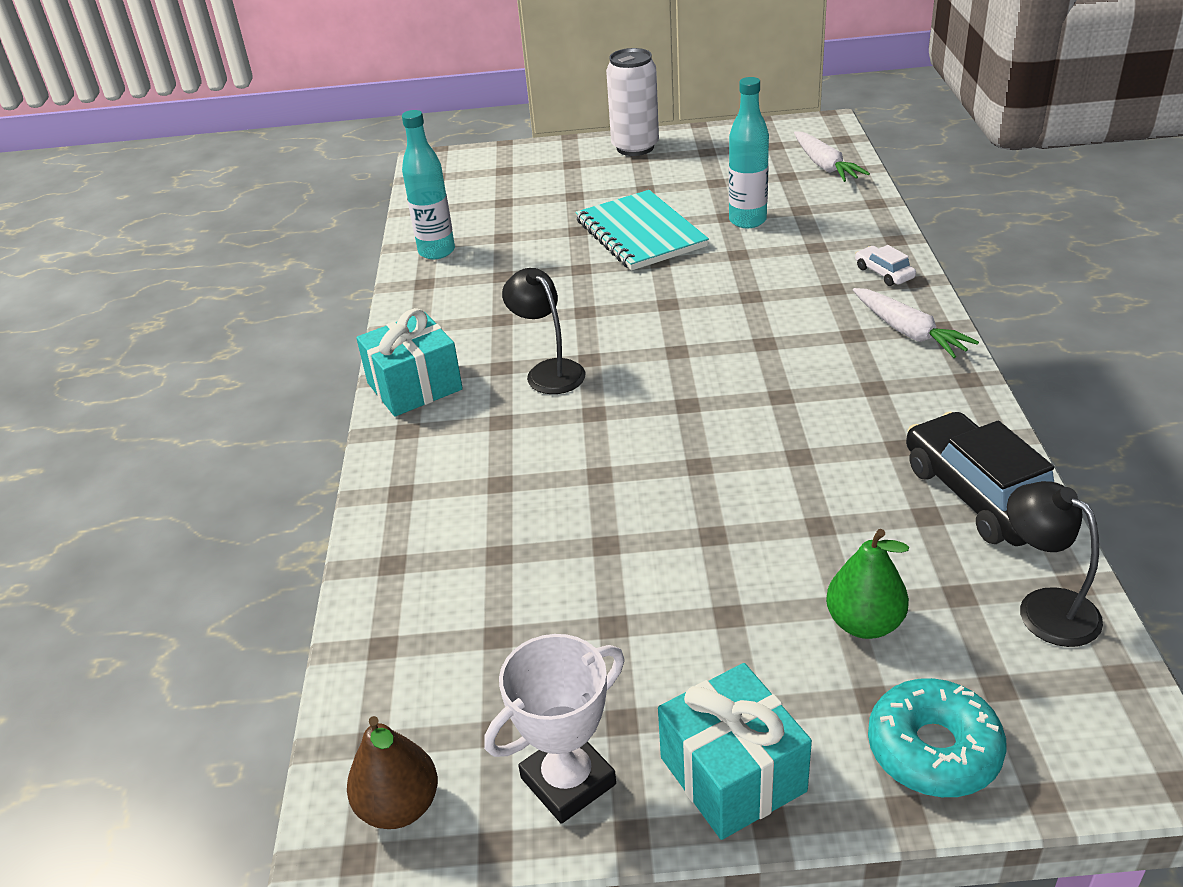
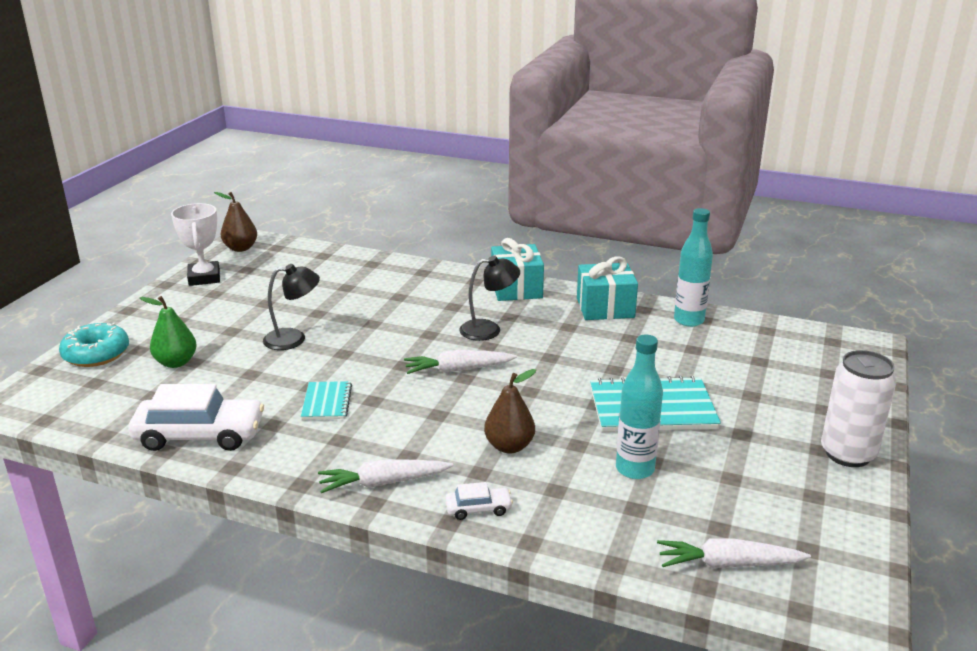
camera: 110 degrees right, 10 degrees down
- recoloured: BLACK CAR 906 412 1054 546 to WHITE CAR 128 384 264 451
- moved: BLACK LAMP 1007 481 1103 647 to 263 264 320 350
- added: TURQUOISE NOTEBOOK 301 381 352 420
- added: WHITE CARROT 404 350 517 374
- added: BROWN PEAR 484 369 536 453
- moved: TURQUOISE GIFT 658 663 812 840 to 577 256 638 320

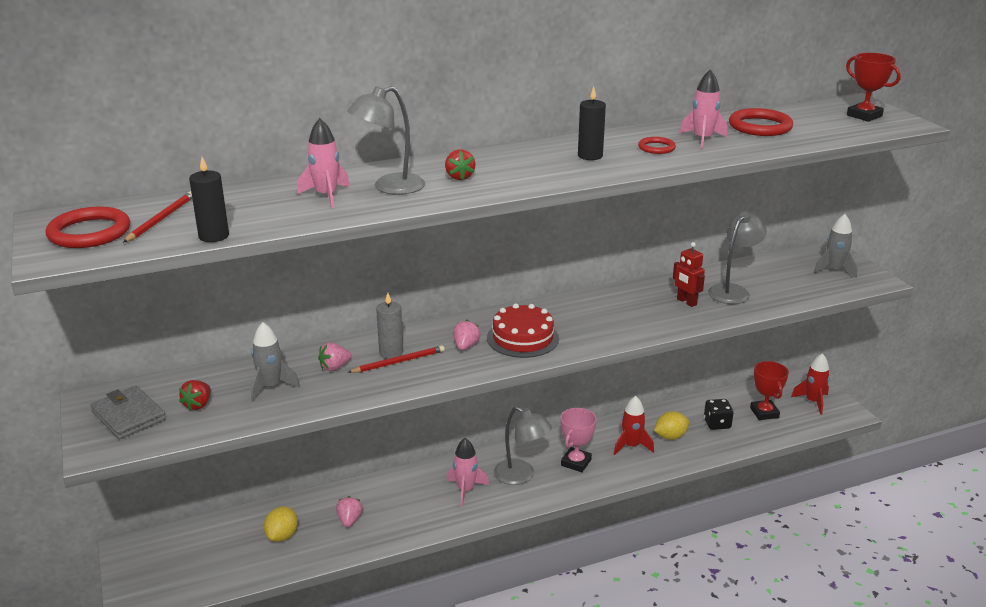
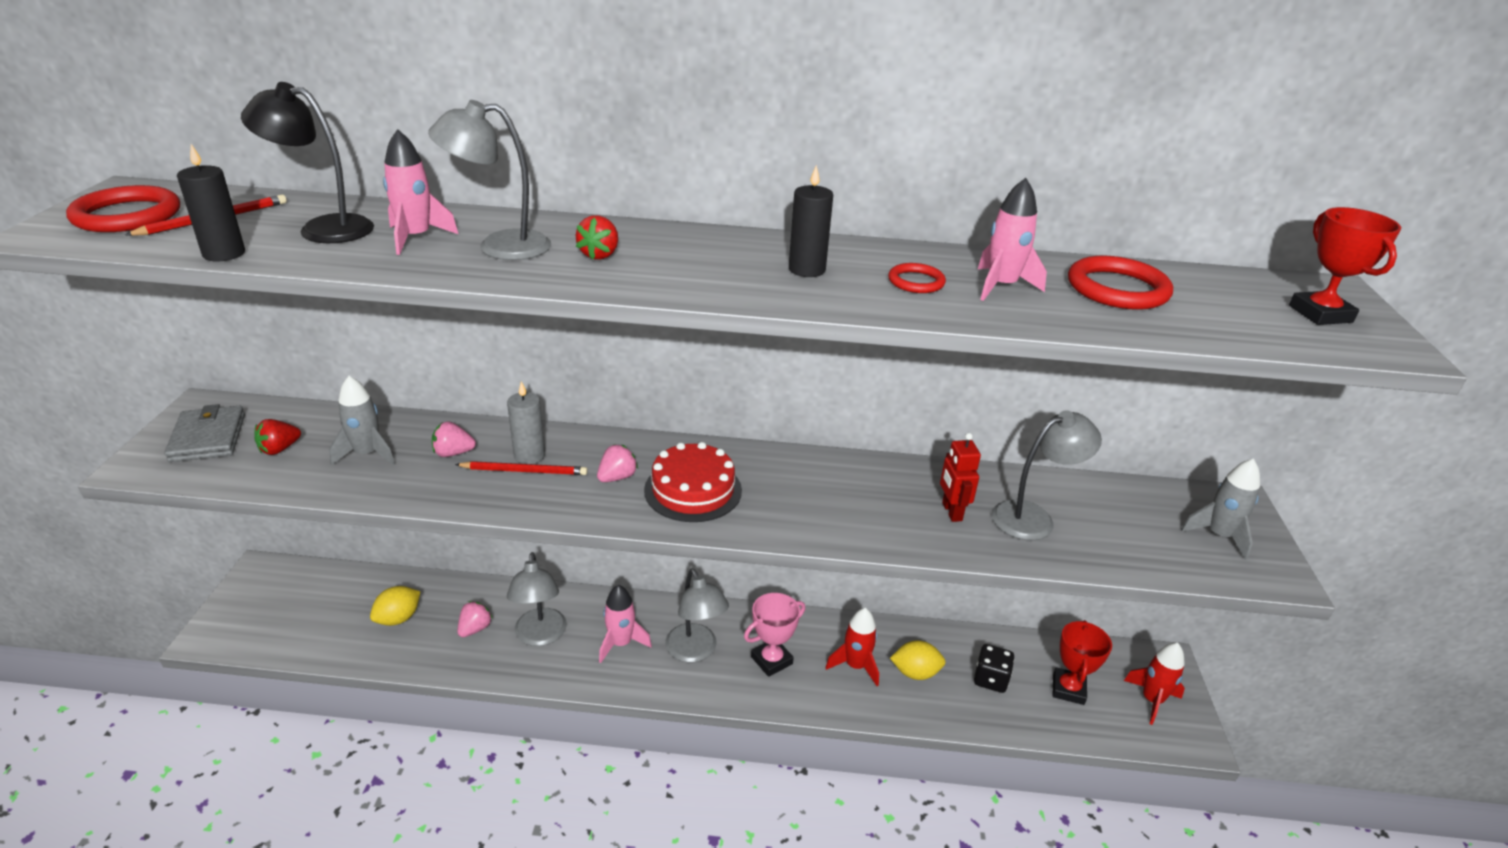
camera: 25 degrees right, 5 degrees up
- added: BLACK LAMP 241 82 374 243
- added: GREY LAMP 507 552 567 646

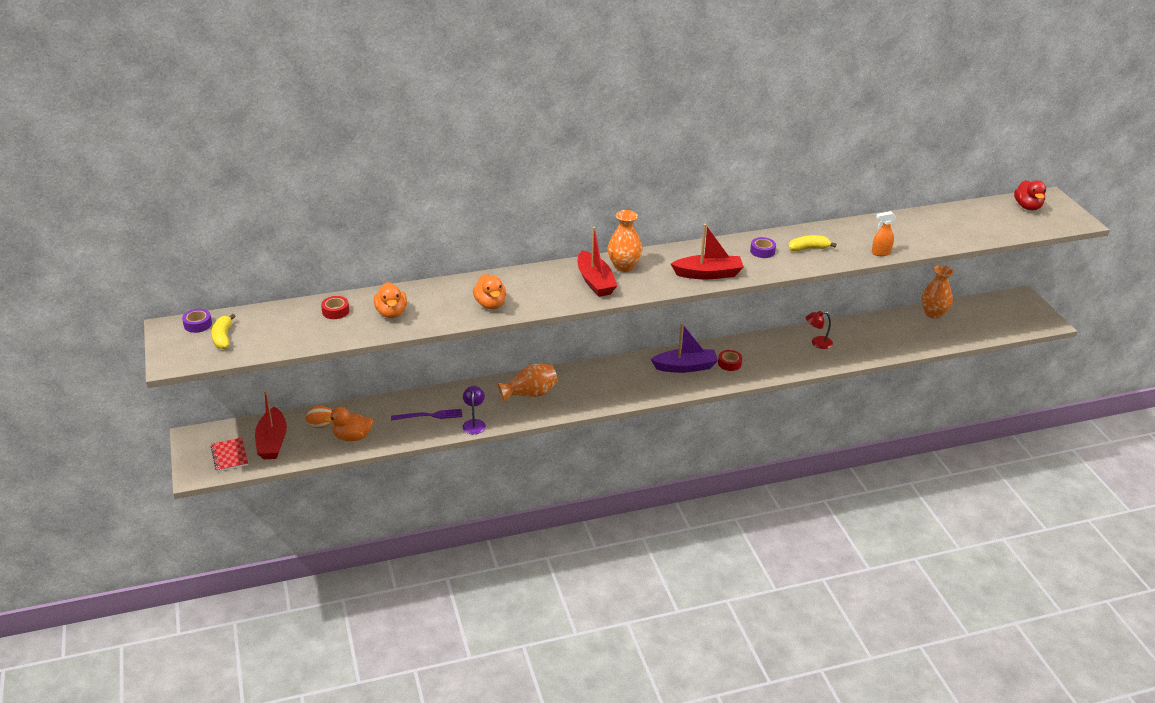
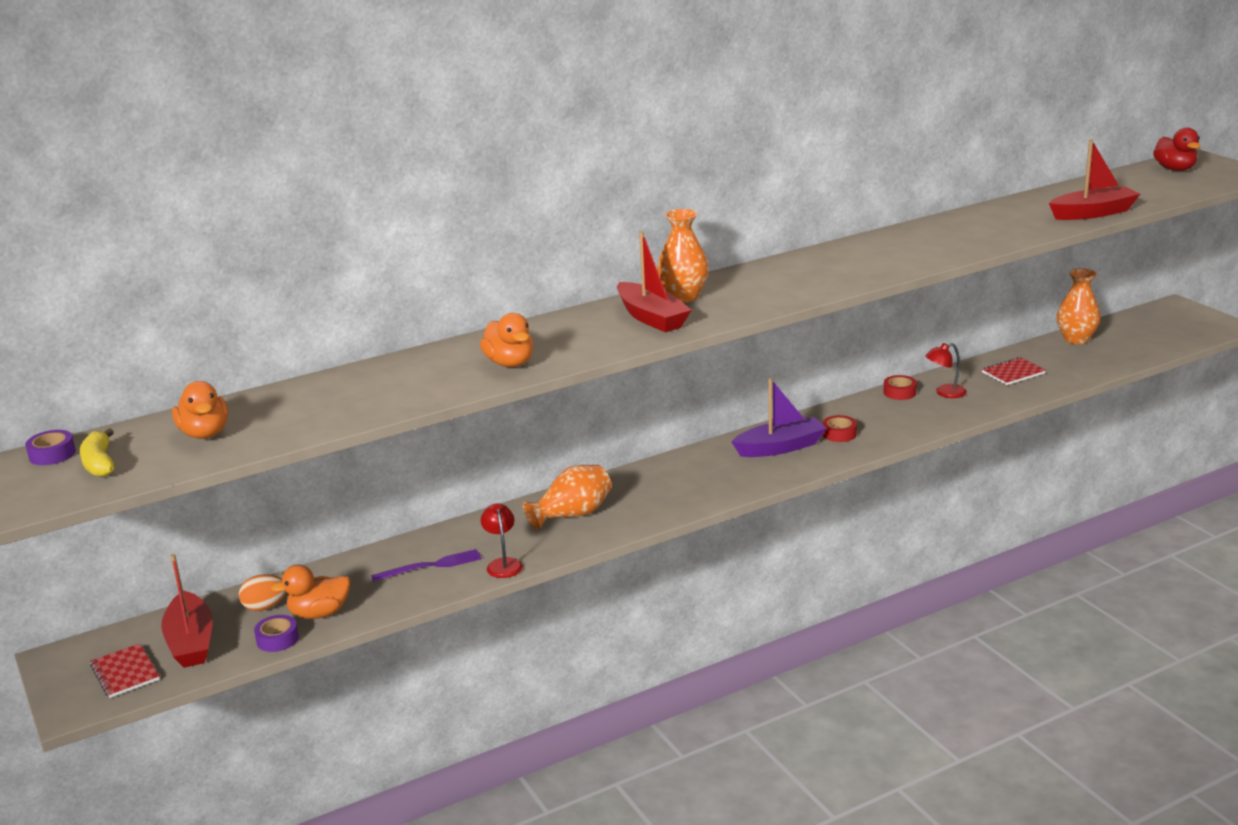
camera: 10 degrees left, 10 degrees down
- moved: ORANGE DUCK 374 282 407 318 to 172 381 228 439
- moved: PURPLE TAPE 750 237 776 258 to 254 615 299 652
- recoloured: PURPLE LAMP 463 386 486 434 to RED LAMP 480 503 523 578
- moved: RED TAPE 321 296 349 319 to 883 375 917 400
- added: RED NOTEBOOK 982 357 1046 385
- moved: RED BOAT 671 224 744 279 to 1049 139 1140 220
- removed: YELLOW BANANA 788 235 836 252
- removed: ORANGE SPRAY BOTTLE 872 211 896 256

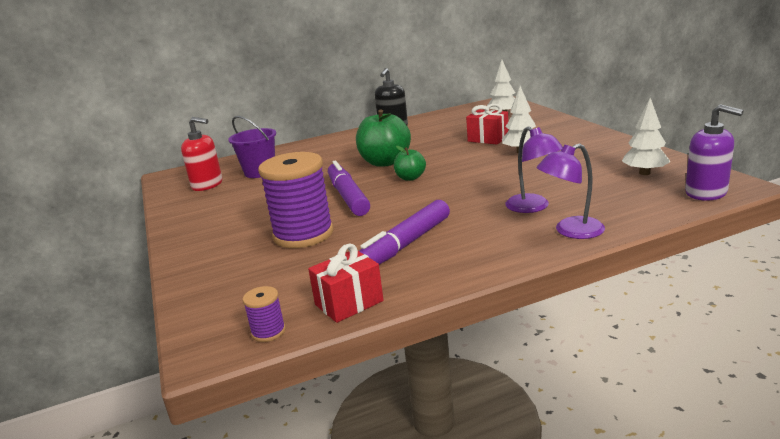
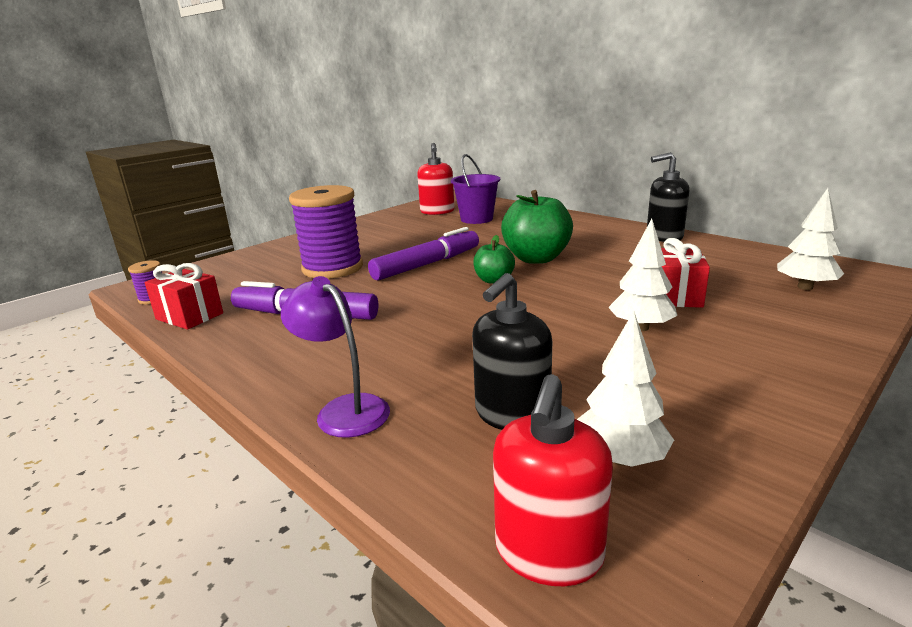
camera: 65 degrees right, 0 degrees up
- added: BLACK SOAP DISPENSER 472 273 552 430
- recoloured: PURPLE SOAP DISPENSER 685 104 744 201 to RED SOAP DISPENSER 493 374 613 586
- removed: PURPLE LAMP 505 126 563 213

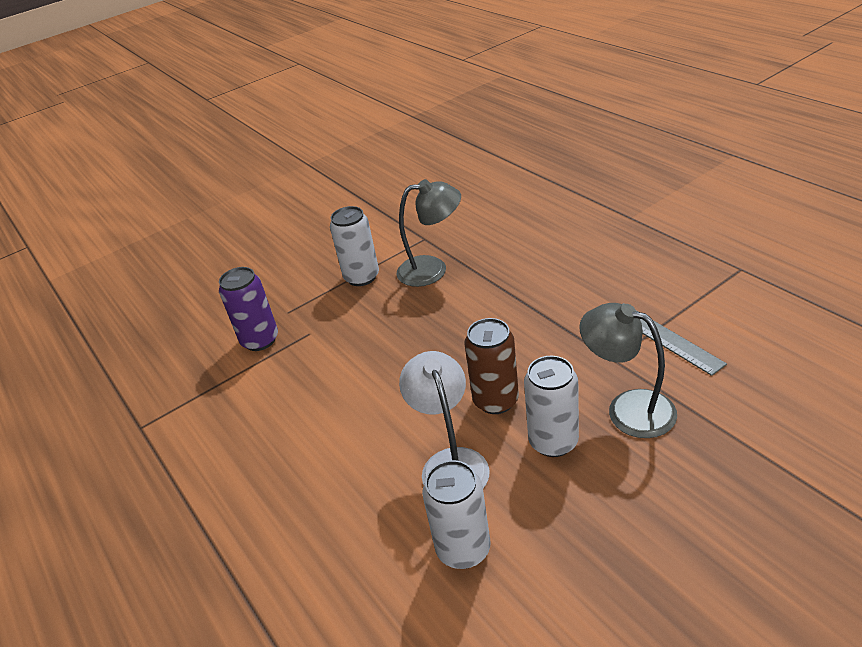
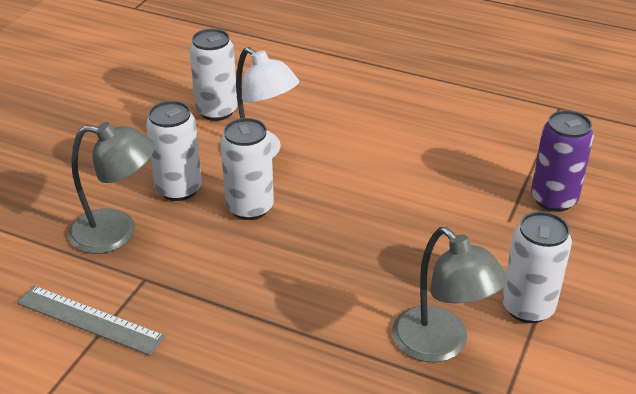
camera: 145 degrees right, 0 degrees up
- recoloured: BROWN CAN 465 318 519 414 to WHITE CAN 220 118 274 220
- turned: GREY LAMP 397 179 461 287 = 392 227 508 362 90 degrees counterclockwise

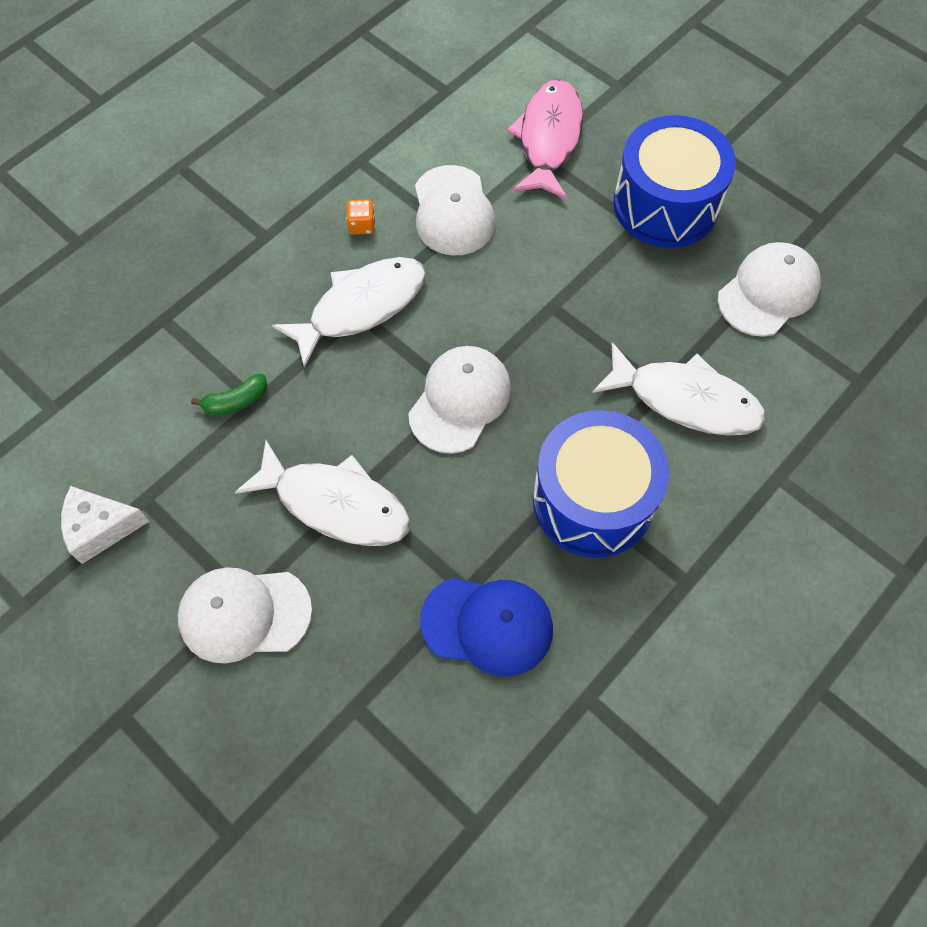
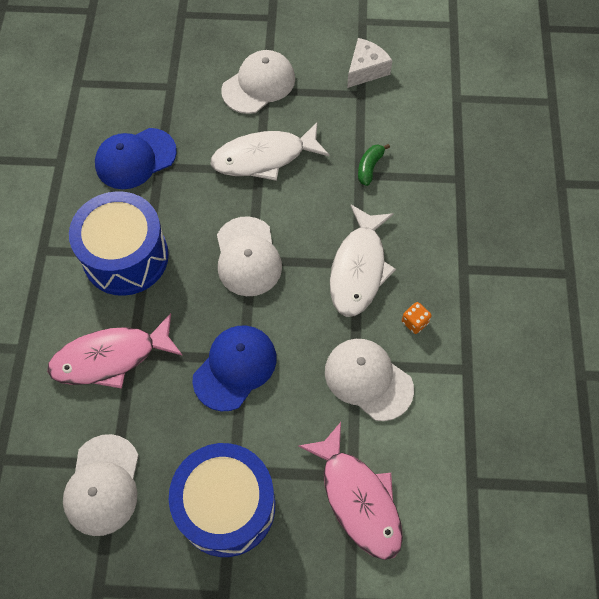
camera: 140 degrees right, 0 degrees up
- recoloured: WHITE FISH 592 342 766 436 to PINK FISH 47 313 183 389
- added: BLUE CAP 192 326 276 411

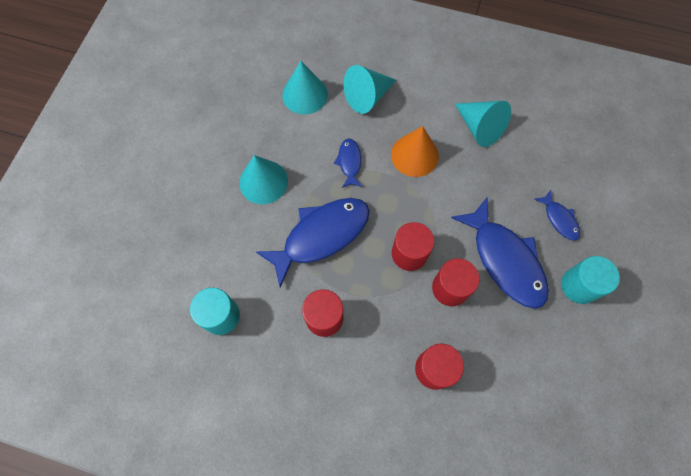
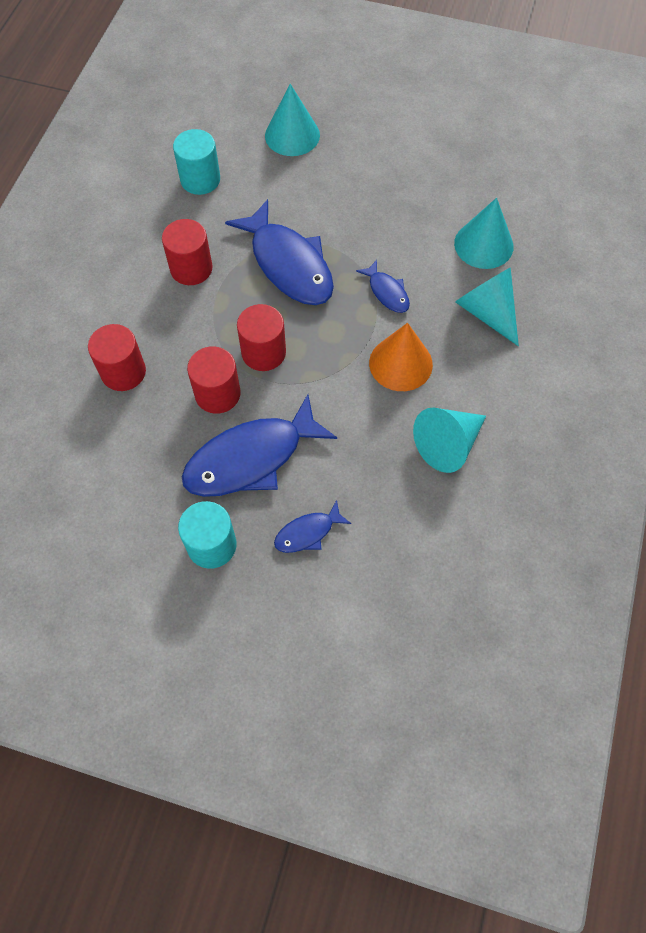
camera: 90 degrees right, 5 degrees down
- moved: TURQUOISE CONE 239 155 288 204 to 265 84 320 156
- turned: BLUE FISH 334 138 362 188 = 356 260 410 313 60 degrees clockwise

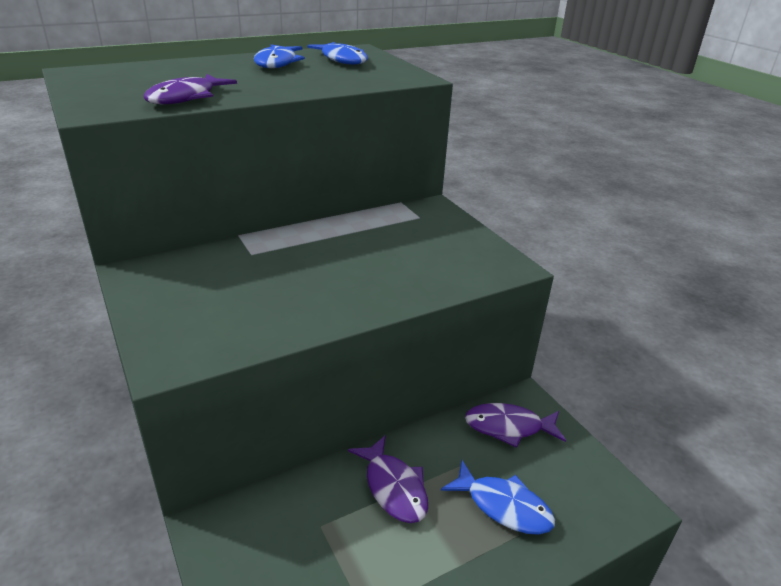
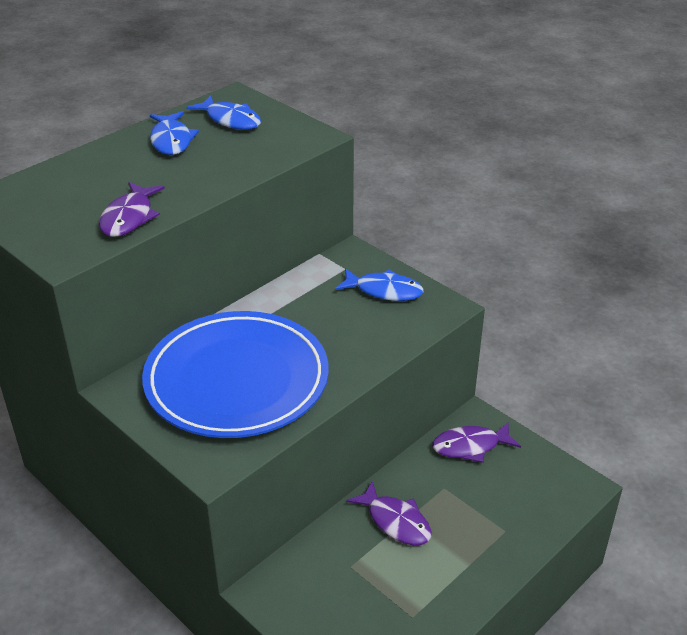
camera: 15 degrees left, 5 degrees up
- added: BLUE PLATE 142 311 329 438
- moved: BLUE FISH 441 460 555 535 to 335 268 424 301

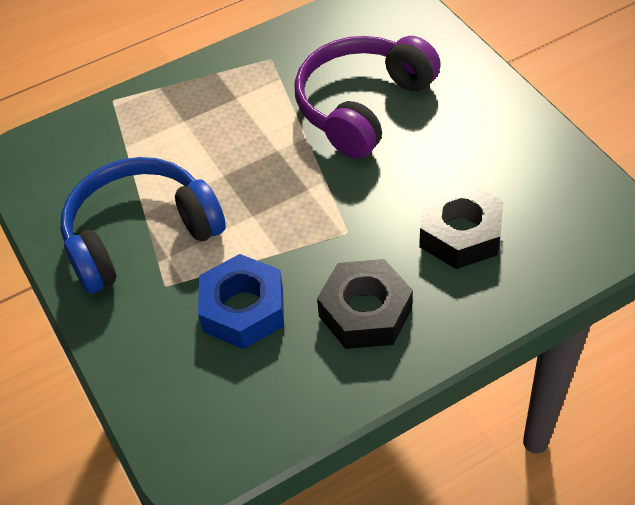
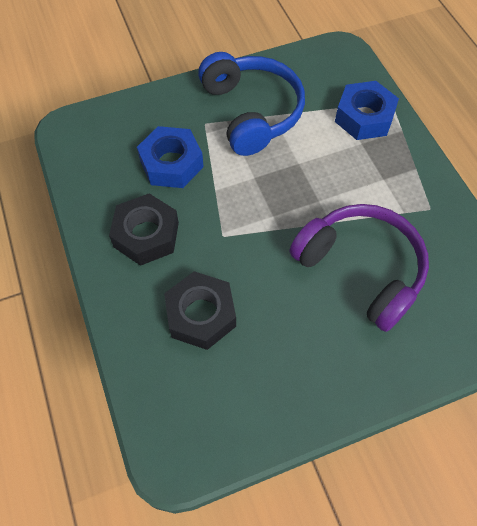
camera: 95 degrees right, 10 degrees up
- added: BLUE NUT 335 81 399 140

